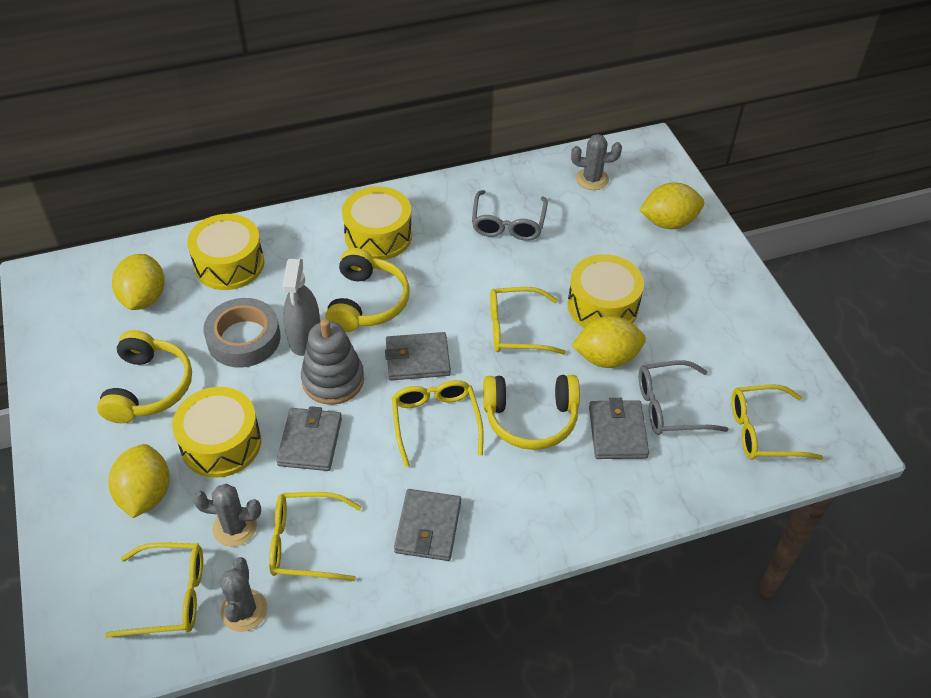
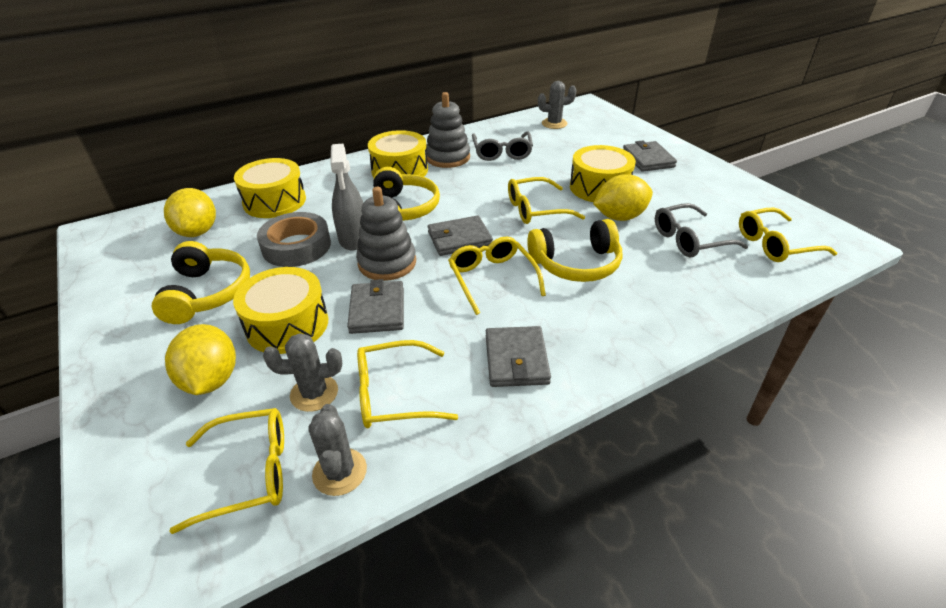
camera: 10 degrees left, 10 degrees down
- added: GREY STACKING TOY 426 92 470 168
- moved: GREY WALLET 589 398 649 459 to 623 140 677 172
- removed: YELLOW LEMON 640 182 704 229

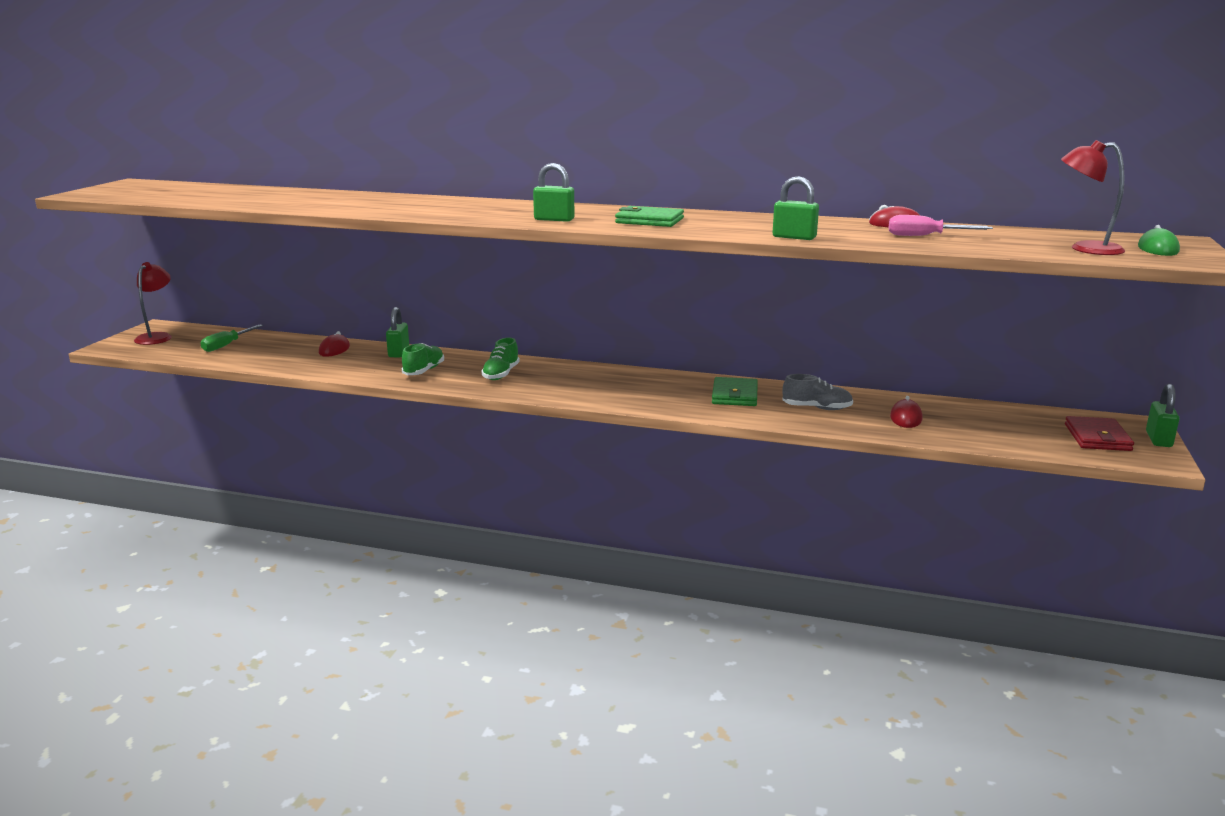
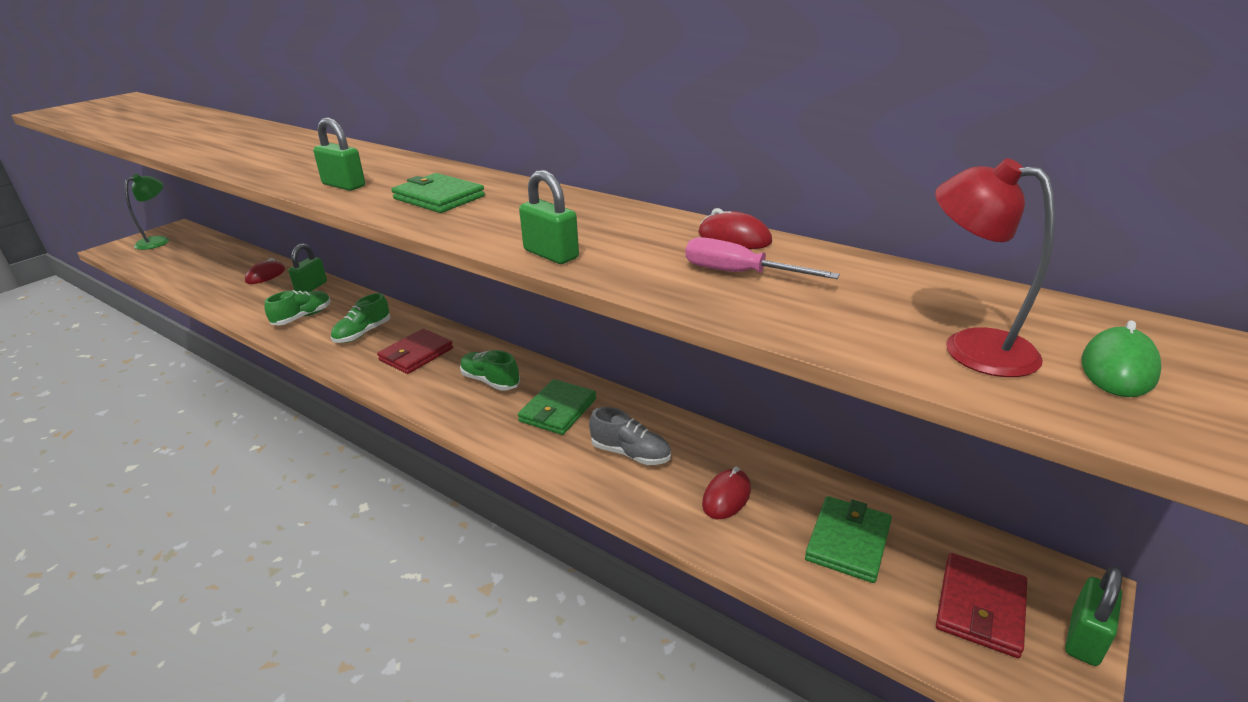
camera: 20 degrees right, 10 degrees up
- recoloured: RED LAMP 134 262 172 345 to GREEN LAMP 125 174 169 250
- added: RED WALLET 377 329 453 374
- added: GREEN SHOE 460 350 520 391
- added: GREEN WALLET 805 496 892 583
- removed: GREEN SCREWDRIVER 200 325 263 352

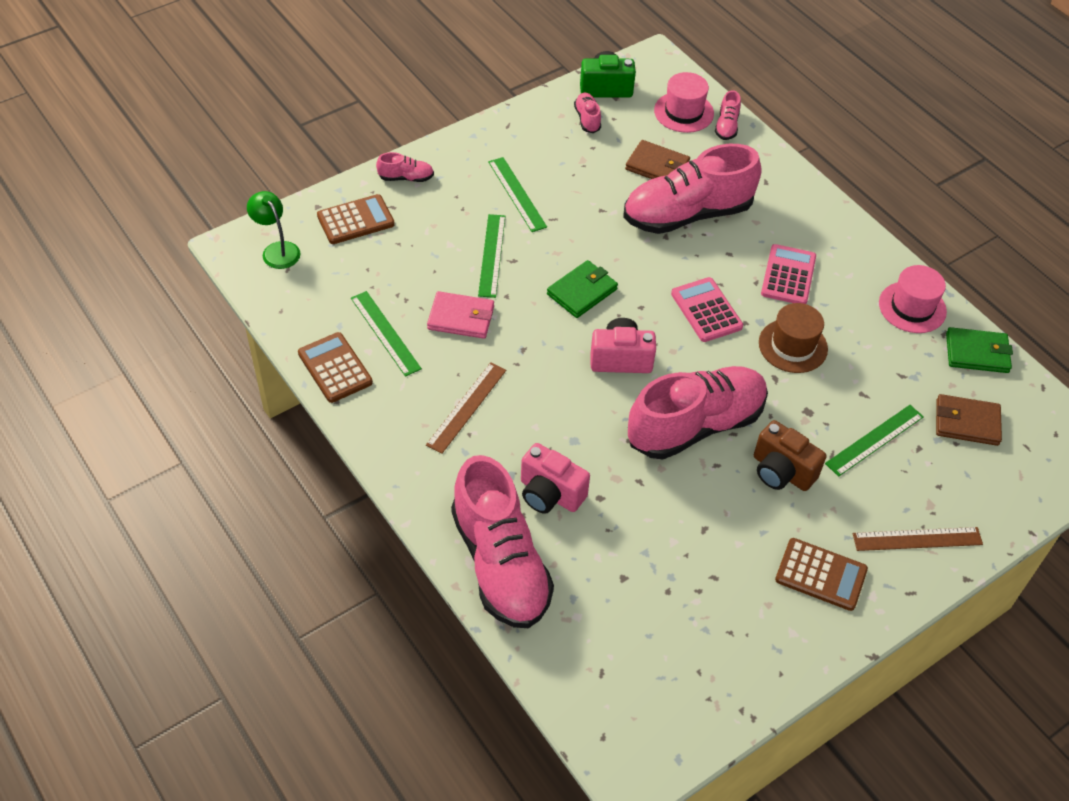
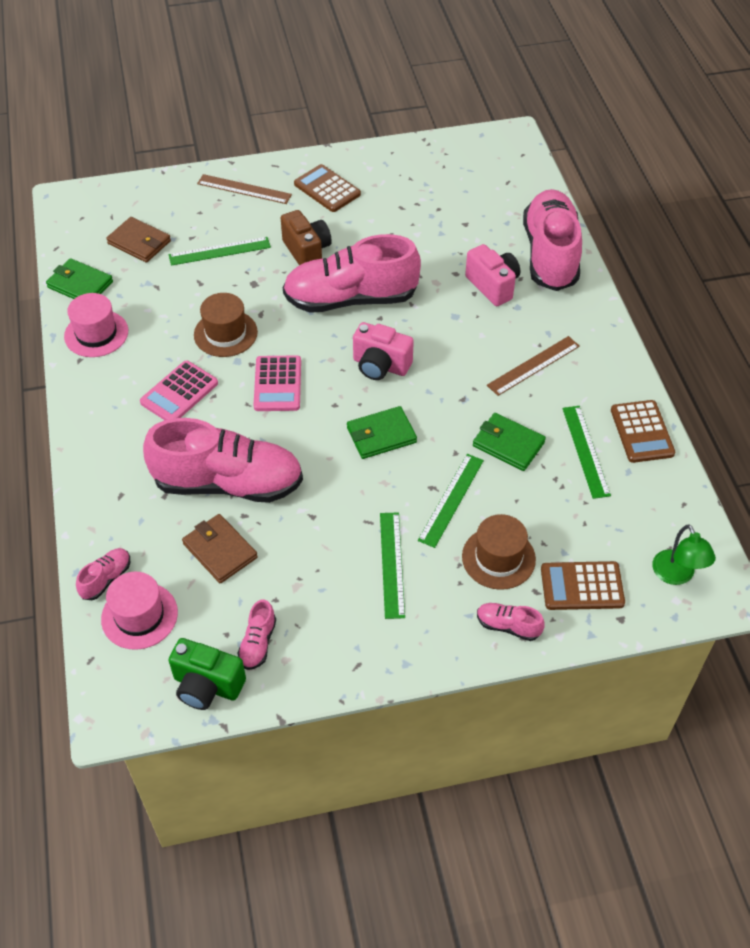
camera: 155 degrees left, 0 degrees up
- added: BROWN HAT 462 514 536 590
- recoloured: PINK WALLET 427 291 494 339 to GREEN WALLET 473 413 546 471

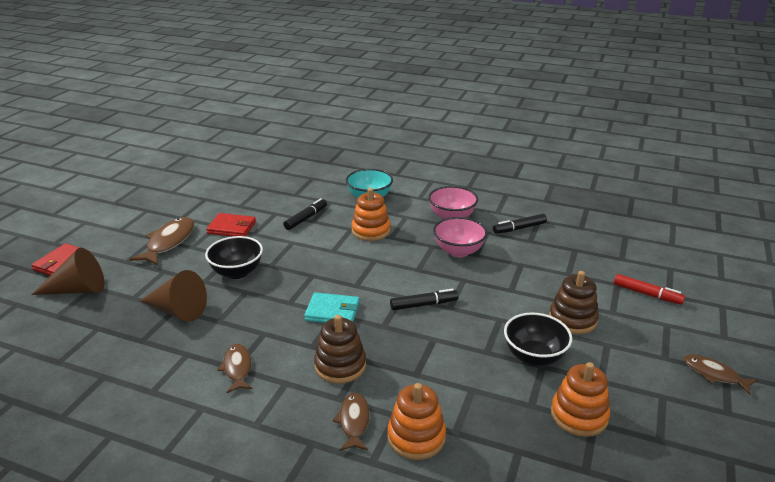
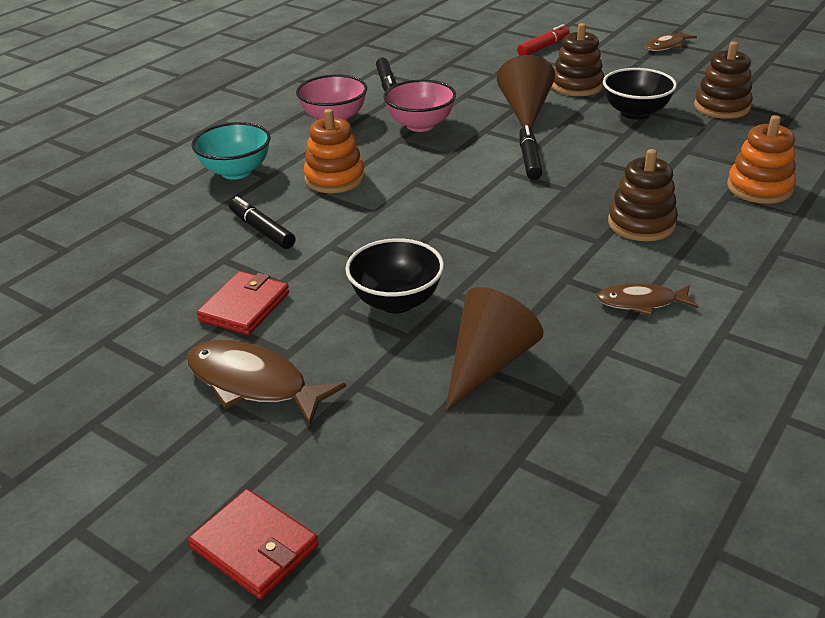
camera: 75 degrees left, 5 degrees up
- moved: BROWN CONE 31 248 104 295 to 497 55 555 128
- recoloured: ORANGE STACKING TOY 551 362 610 437 to BROWN STACKING TOY 694 42 753 119
- removed: TURQUOISE WALLET 304 292 359 323
- removed: BROWN FISH 332 393 370 451

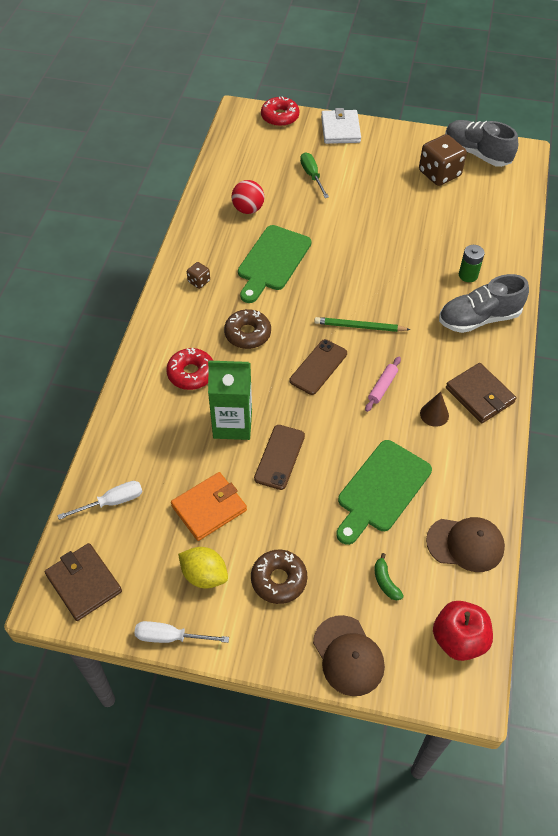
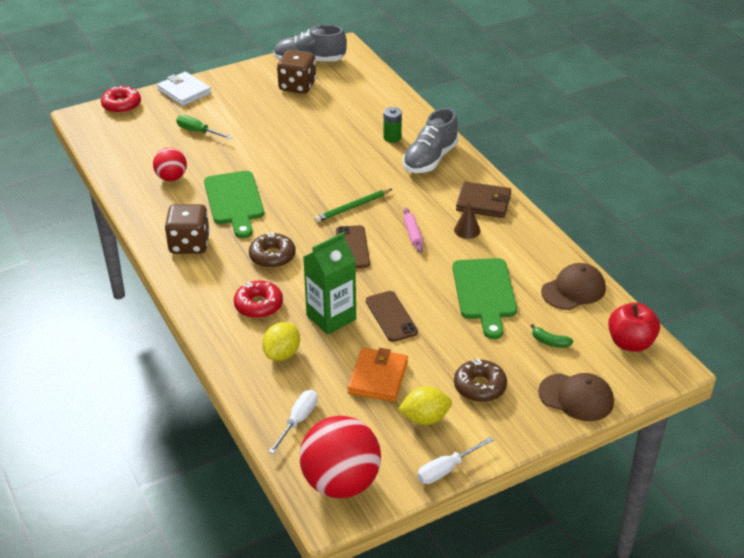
camera: 40 degrees left, 15 degrees down
- resized: BROWN DICE 187 262 210 289 = 165 204 210 254 x2.11
- added: YELLOW LEMON 262 322 300 361
- replaced: BROWN WALLET 45 543 122 621 to RED BALL 299 416 381 498

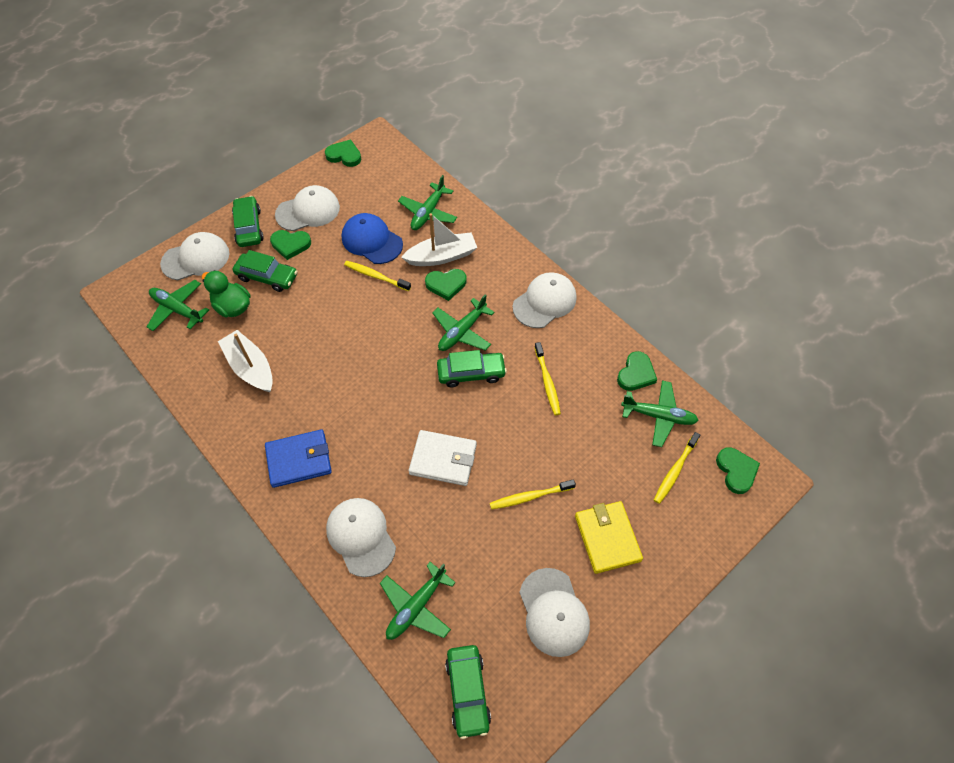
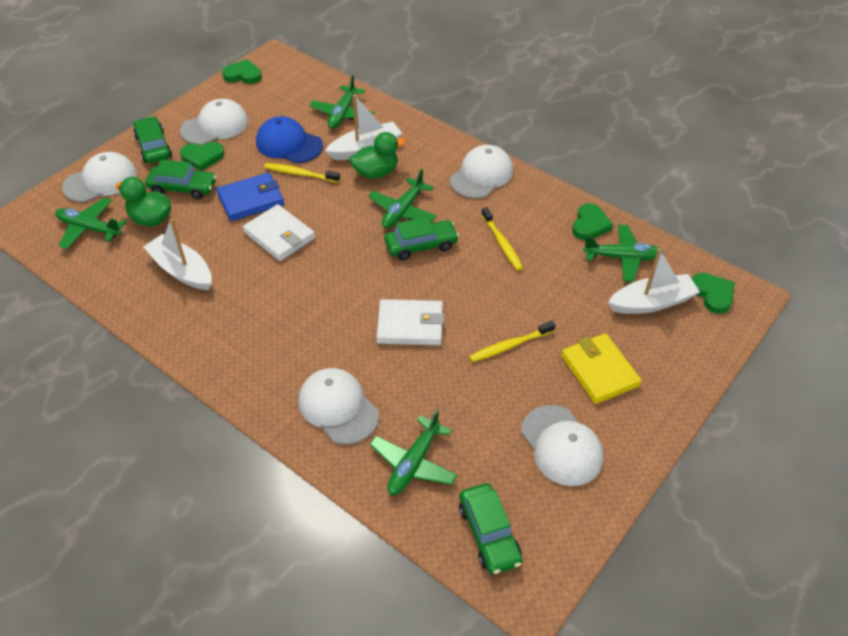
camera: 10 degrees left, 10 degrees down
- moved: BLUE WALLET 265 429 332 488 to 217 172 284 221
- added: WHITE WALLET 243 204 315 261
- replaced: GREEN HEART 425 269 467 301 to GREEN DUCK 350 132 406 179
- replaced: YELLOW TOOTHBRUSH 654 432 700 504 to WHITE BOAT 608 248 700 314

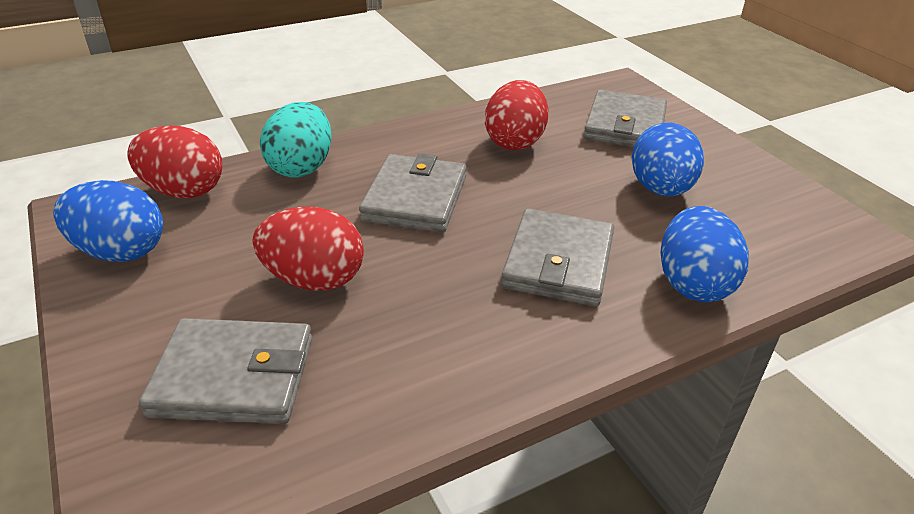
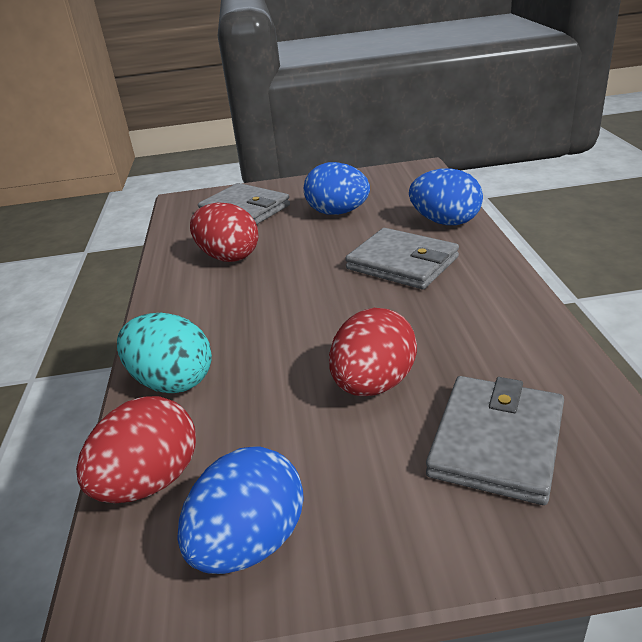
camera: 65 degrees left, 5 degrees down
- removed: GREY WALLET 359 153 467 233

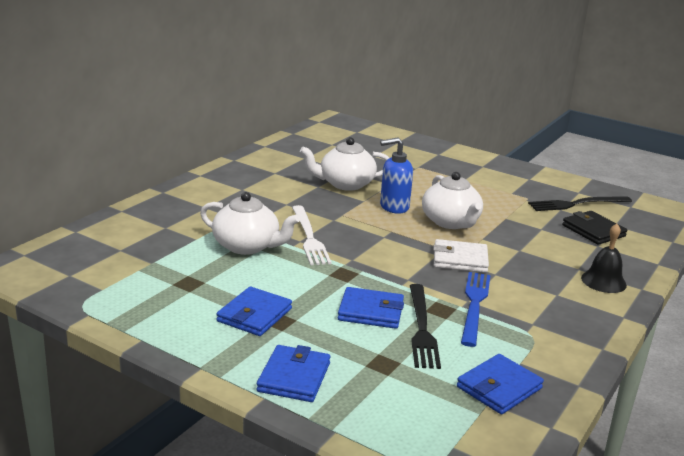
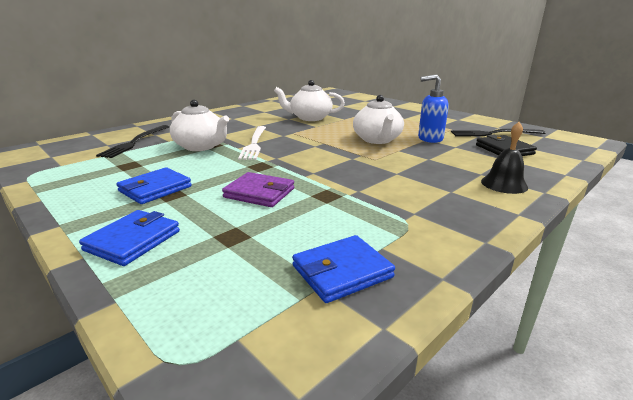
camera: 15 degrees right, 0 degrees up
- moved: BLACK FORK 410 284 441 369 to 96 125 169 158
- recoloured: BLUE WALLET 338 287 404 329 to PURPLE WALLET 222 172 294 207
- moved: BLUE SOAP DISPENSER 380 137 413 214 to 418 74 449 143
- removed: WHITE WALLET 433 239 489 273
- removed: BLUE FORK 461 272 490 347

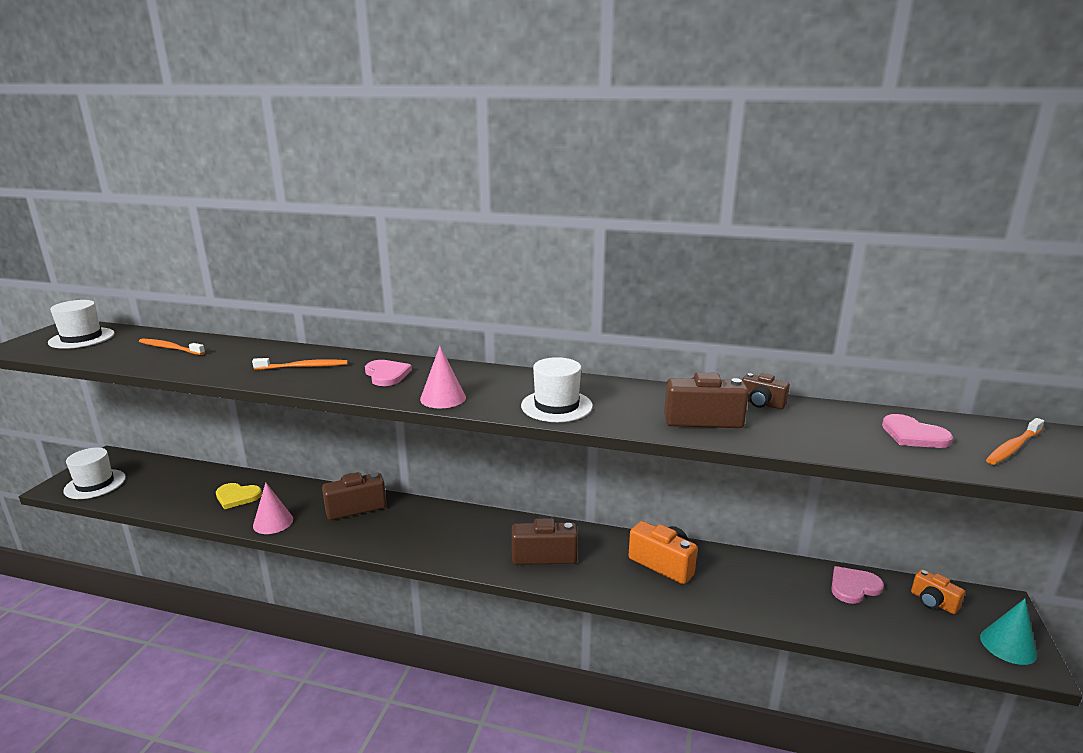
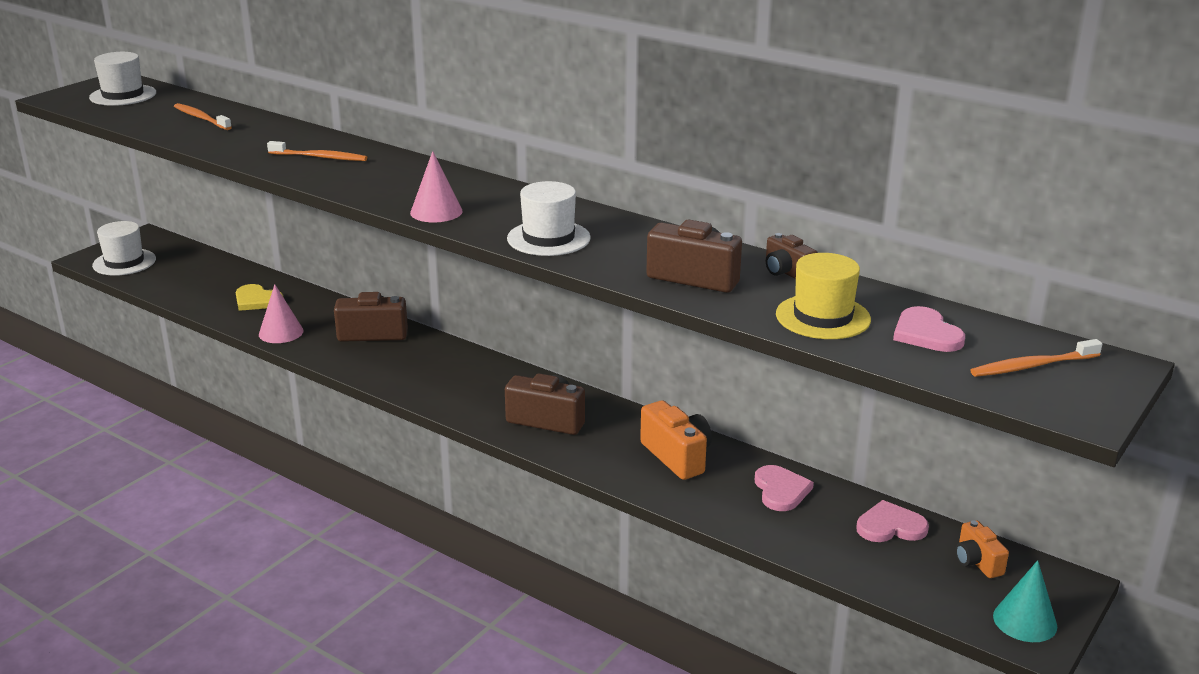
camera: 20 degrees right, 5 degrees up
- moved: PINK HEART 365 360 412 386 to 755 465 814 511
- added: YELLOW HAT 776 253 871 339

